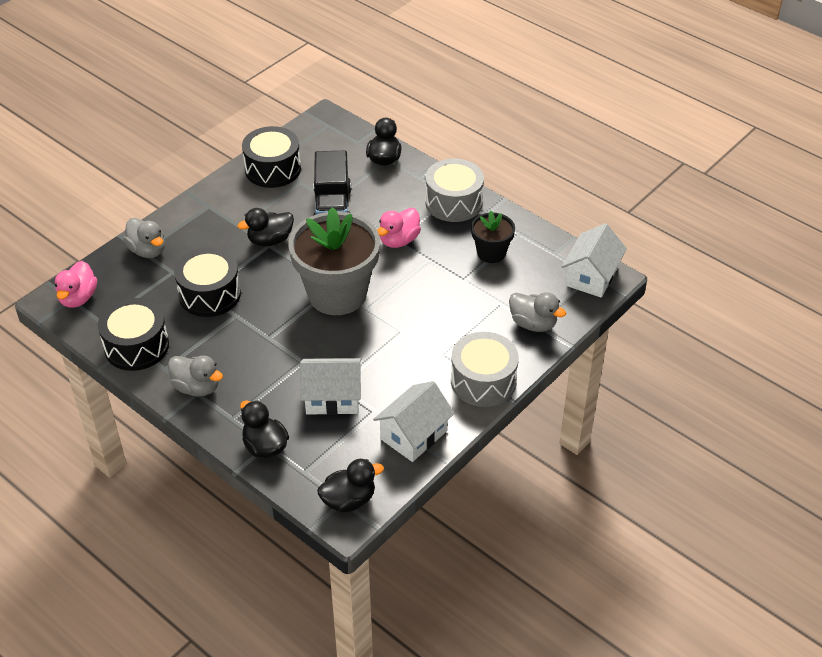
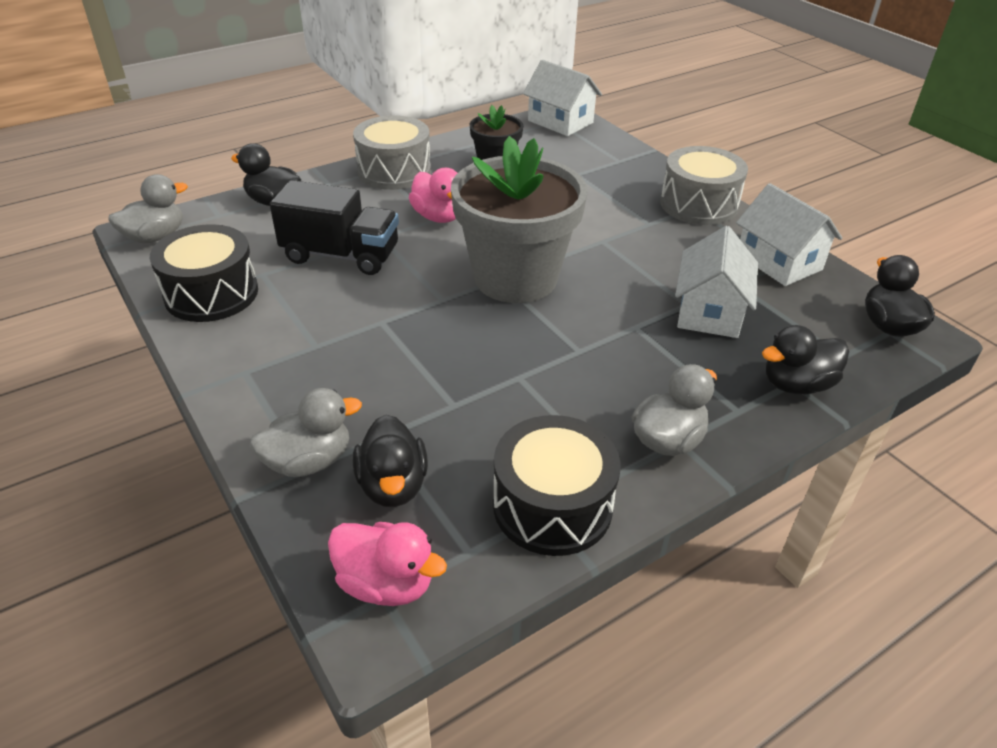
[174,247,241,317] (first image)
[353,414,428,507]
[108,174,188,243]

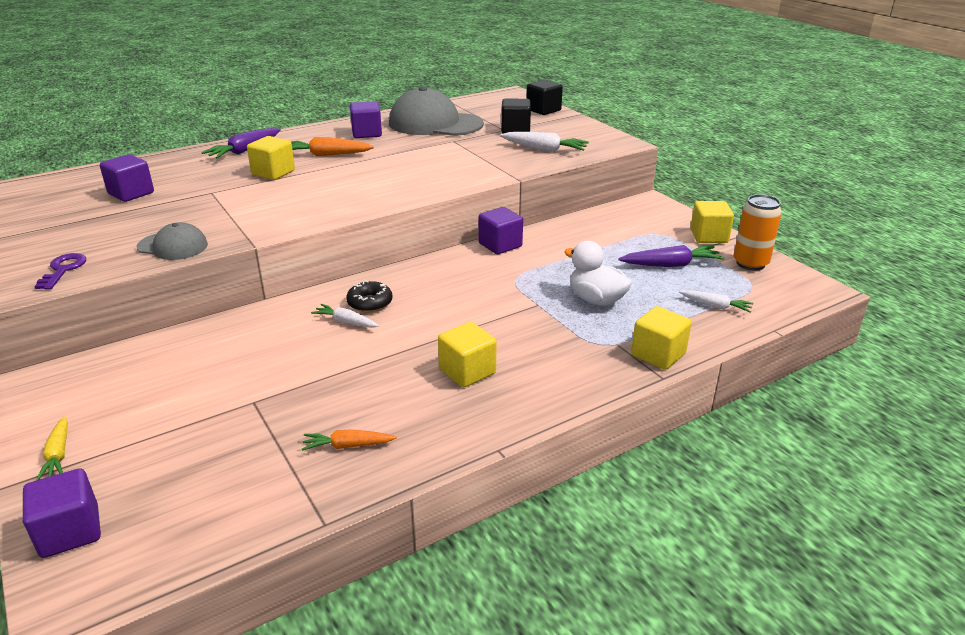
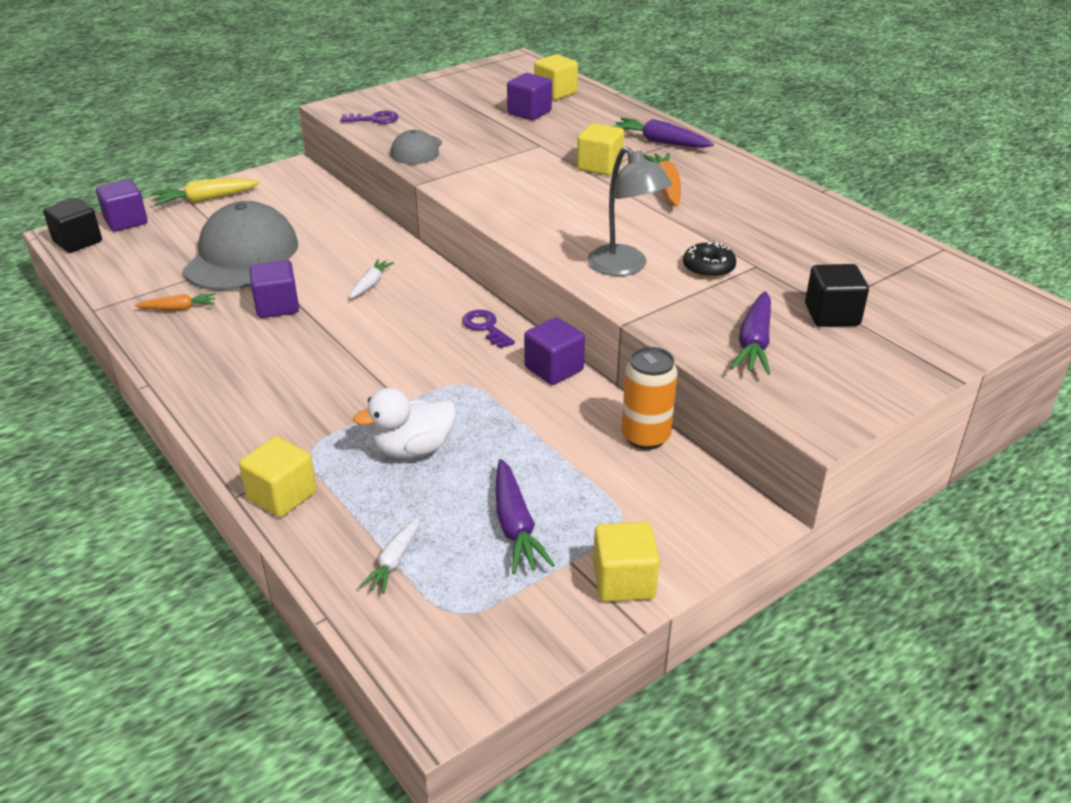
[151,178,260,206]
[135,293,216,310]
[683,242,736,278]
[249,260,299,318]
[183,201,298,291]
[534,54,578,100]
[730,291,771,375]
[43,198,102,253]
[353,388,456,458]
[621,347,677,450]
[462,310,515,349]
[588,146,672,276]

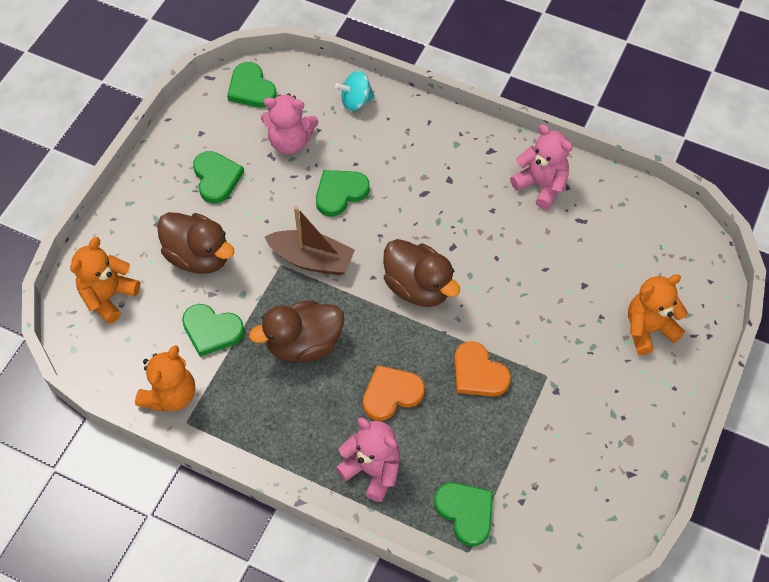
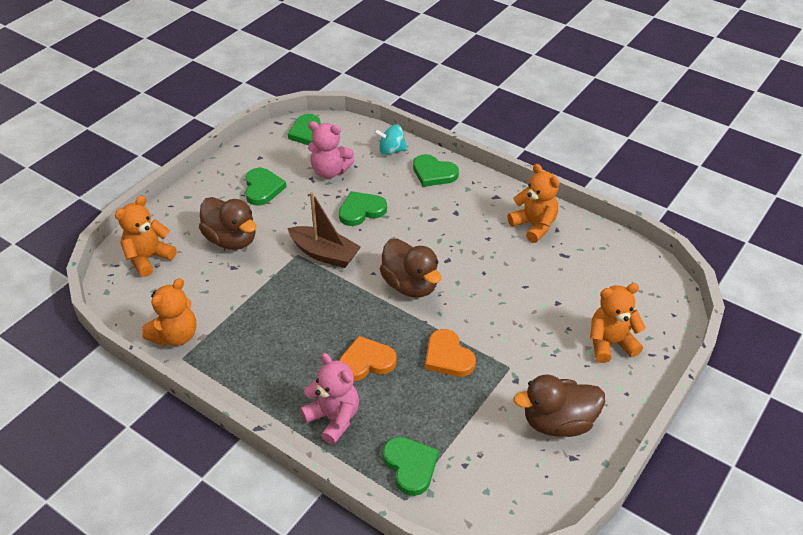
[413,154,459,187]
[513,375,605,437]
[507,164,559,243]

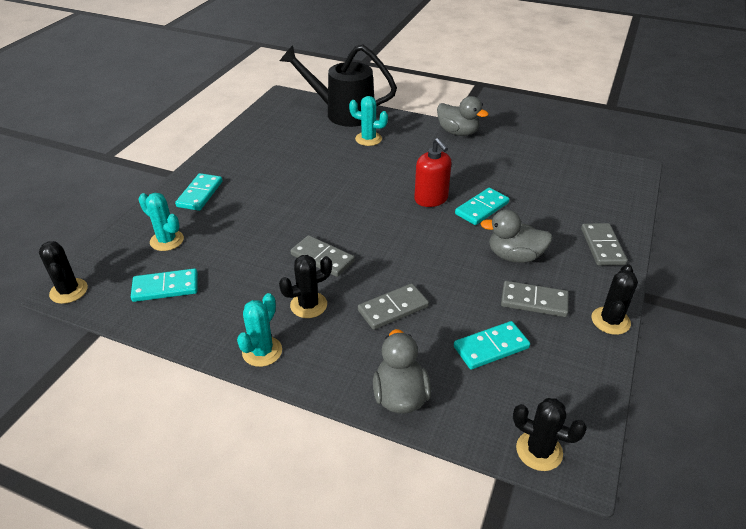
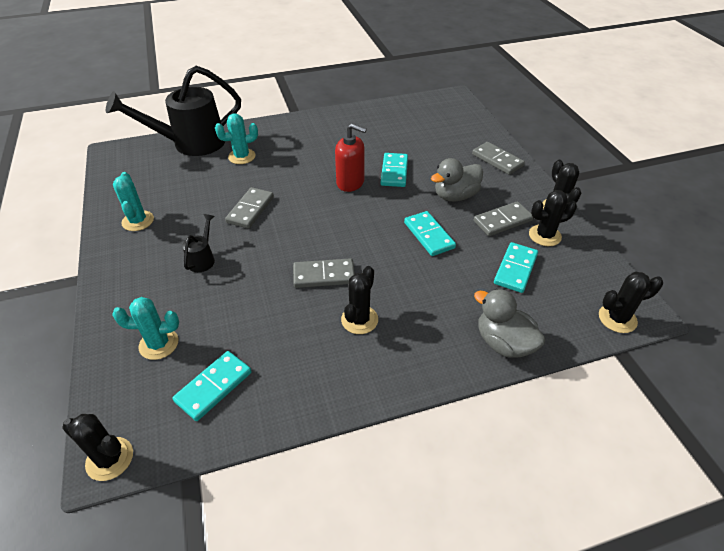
[404,211,456,256]
[113,172,154,231]
[225,187,274,229]
[437,96,488,136] (first image)
[182,214,215,272]
[529,190,577,246]

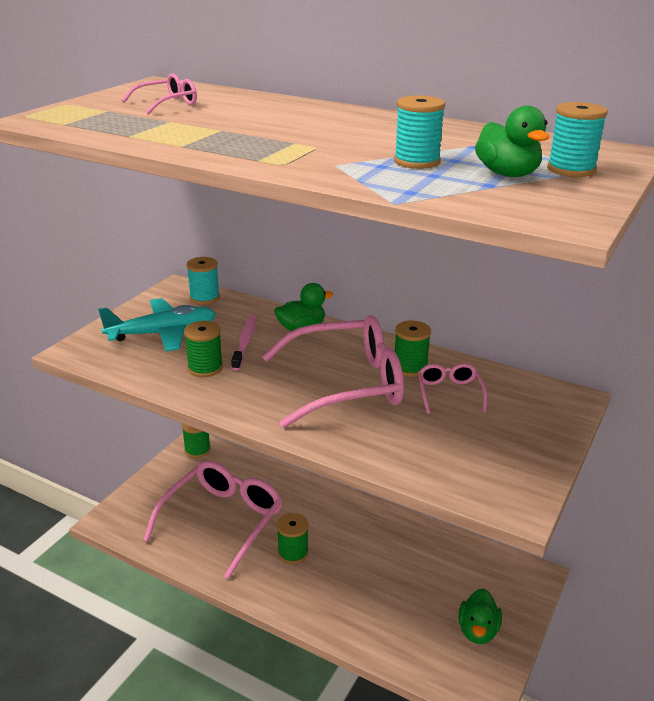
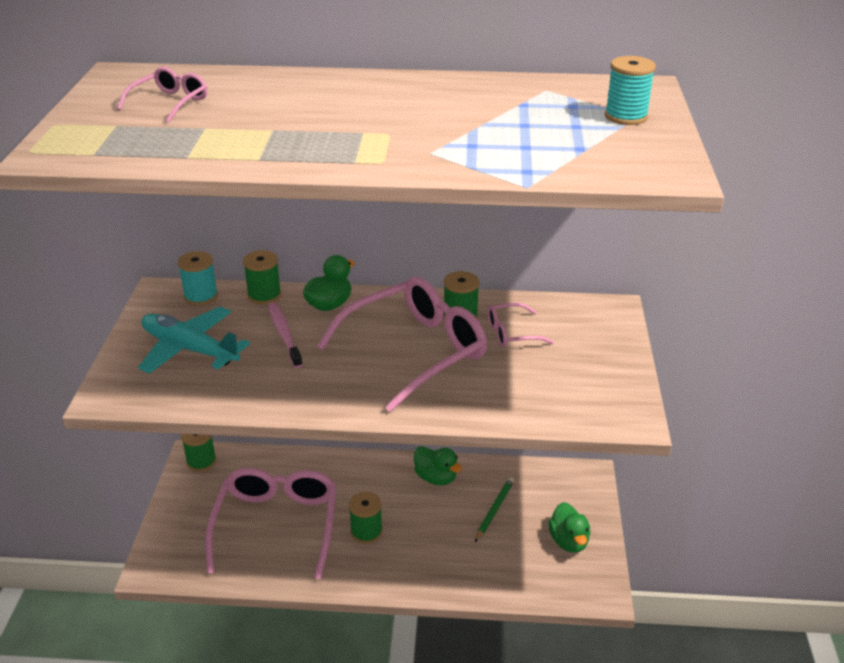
[138,307,250,374]
[243,250,281,305]
[394,95,445,169] (first image)
[488,303,554,347]
[414,446,462,486]
[475,477,514,542]

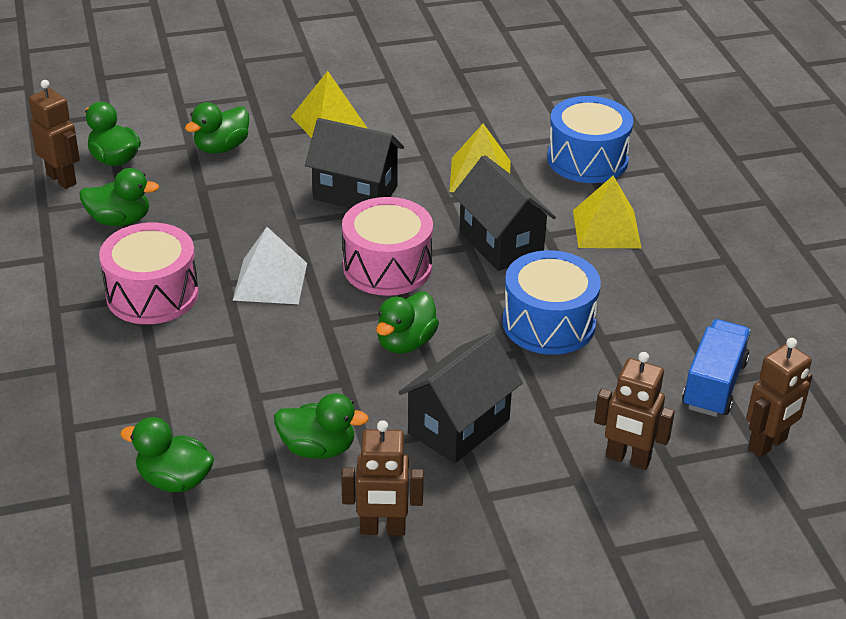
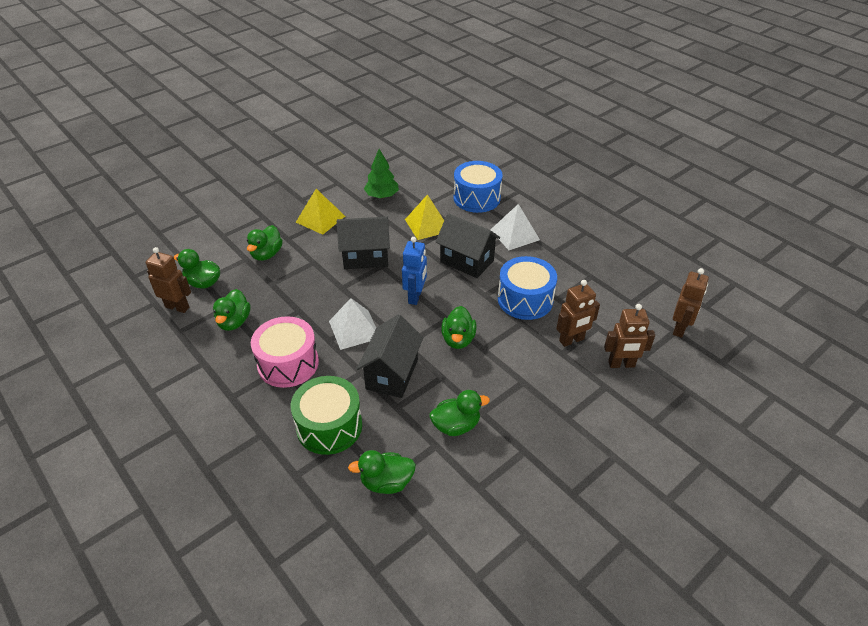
[213,289,250,331]
[556,280,600,347]
[402,237,427,305]
[357,315,424,398]
[491,204,540,250]
[682,319,751,417] (first image)
[291,376,362,455]
[364,149,399,198]

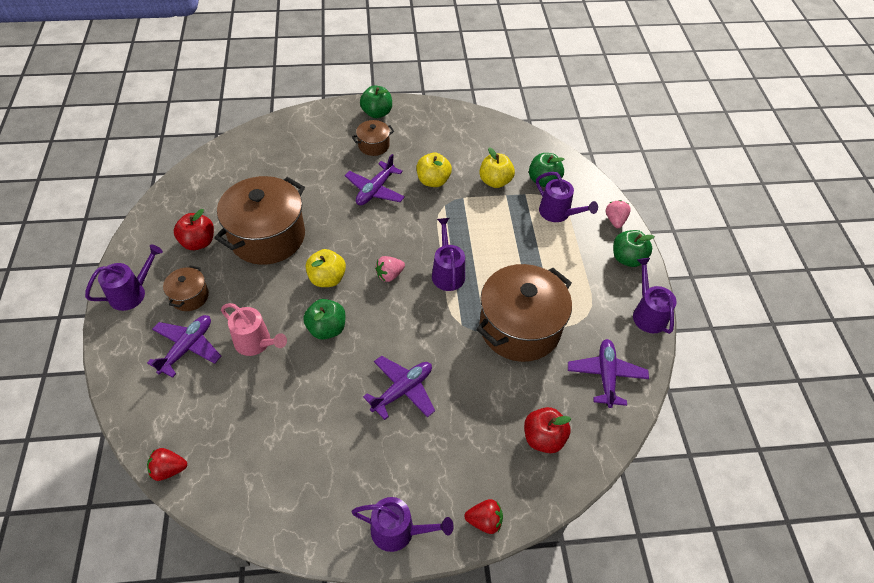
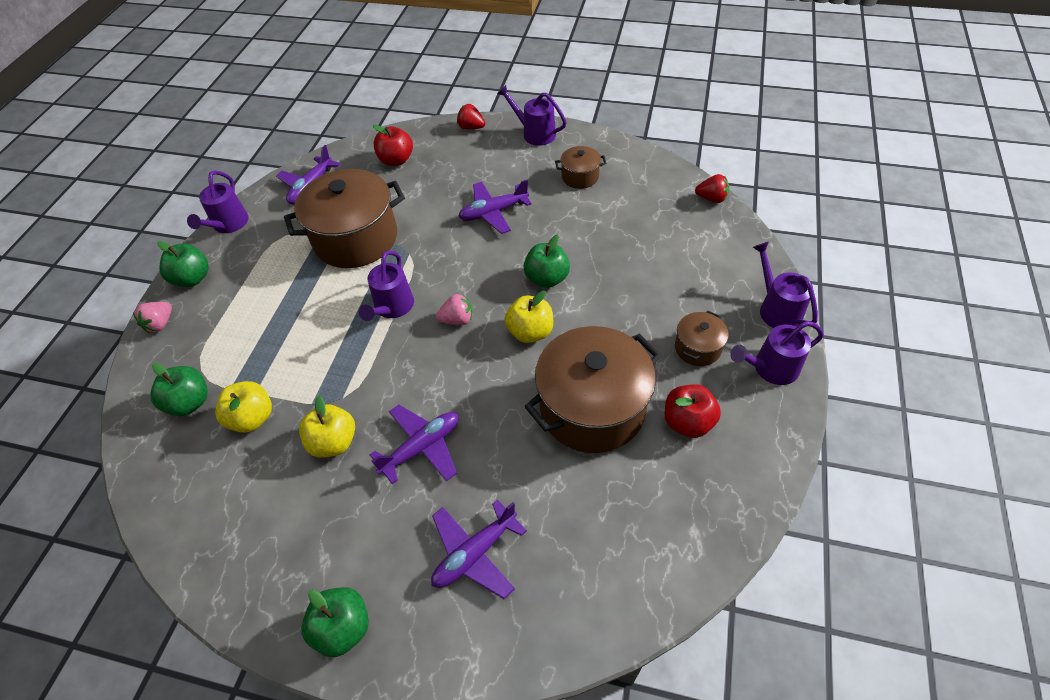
[431,499,527,599]
[221,303,287,356] (first image)
[555,146,607,189]
[753,242,818,328]

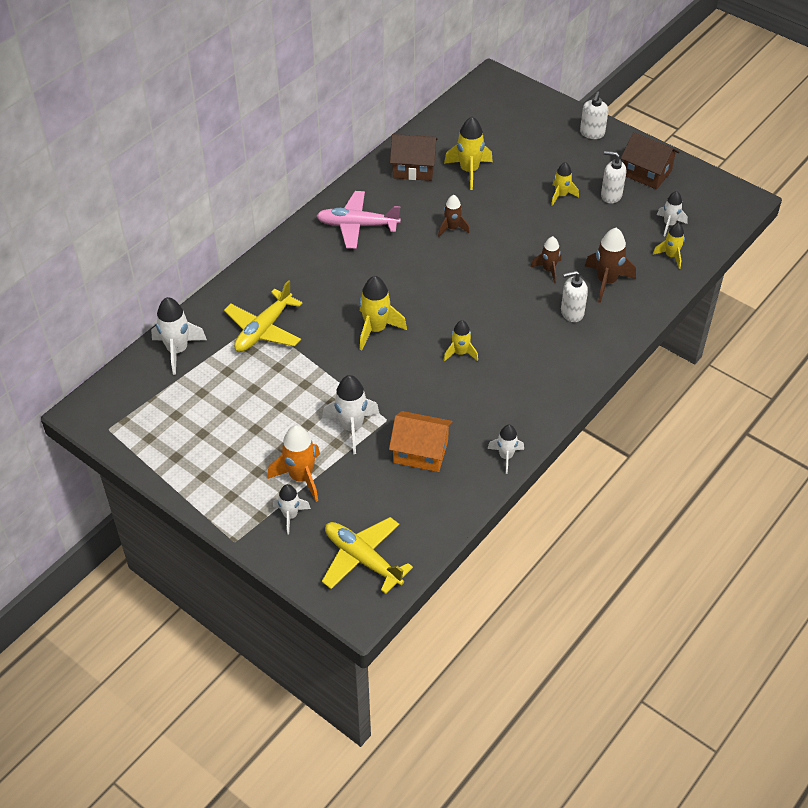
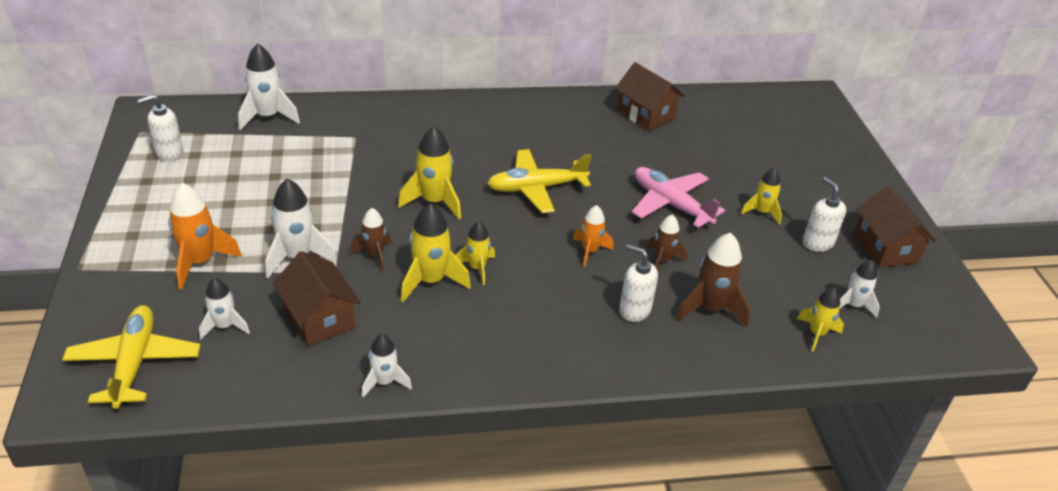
[487,149,592,213]
[199,278,250,340]
[632,167,725,228]
[273,251,361,346]
[350,208,391,271]
[401,203,471,302]
[138,94,183,162]
[573,205,613,267]

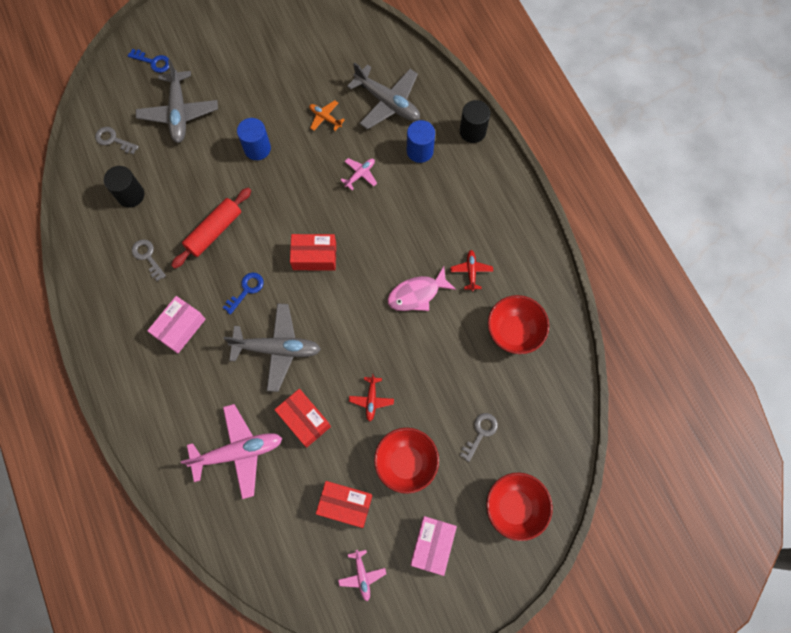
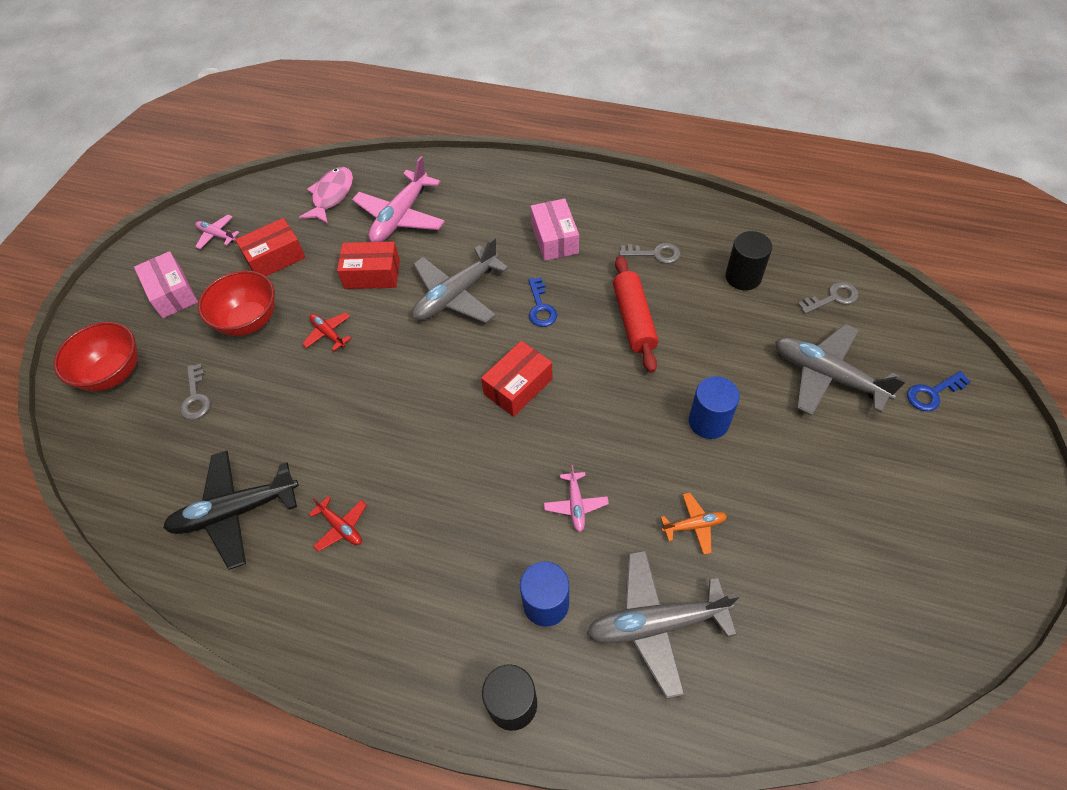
[299,167,353,224]
[163,451,299,570]

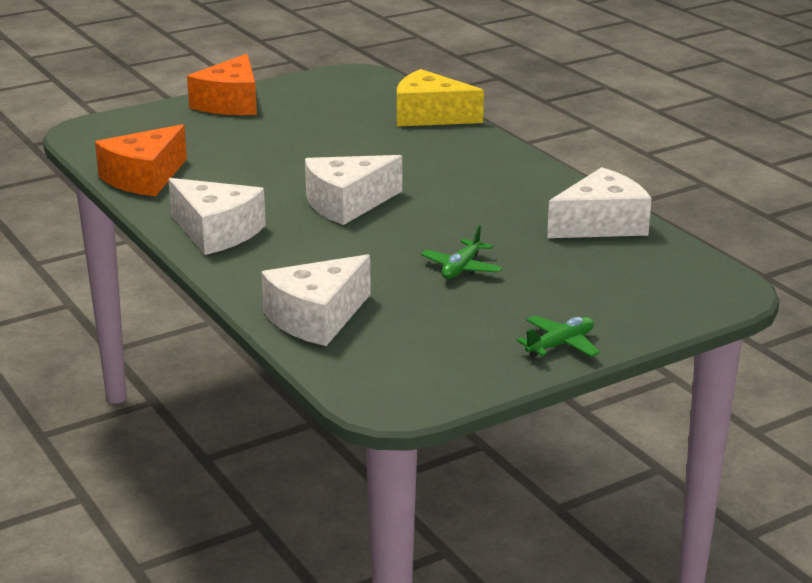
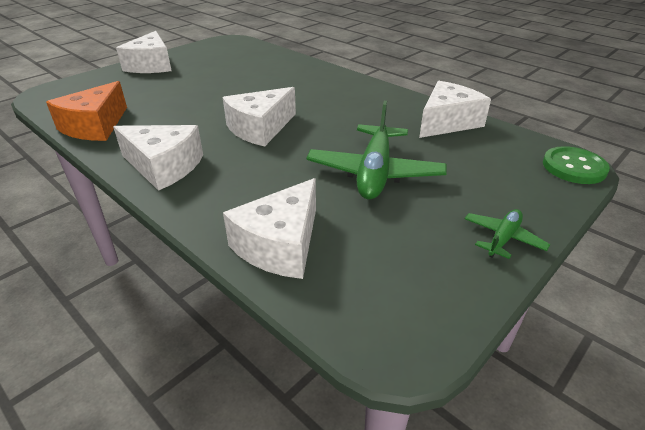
[116,31,172,73]
[397,69,484,126] (first image)
[306,101,447,199]
[543,146,610,184]

